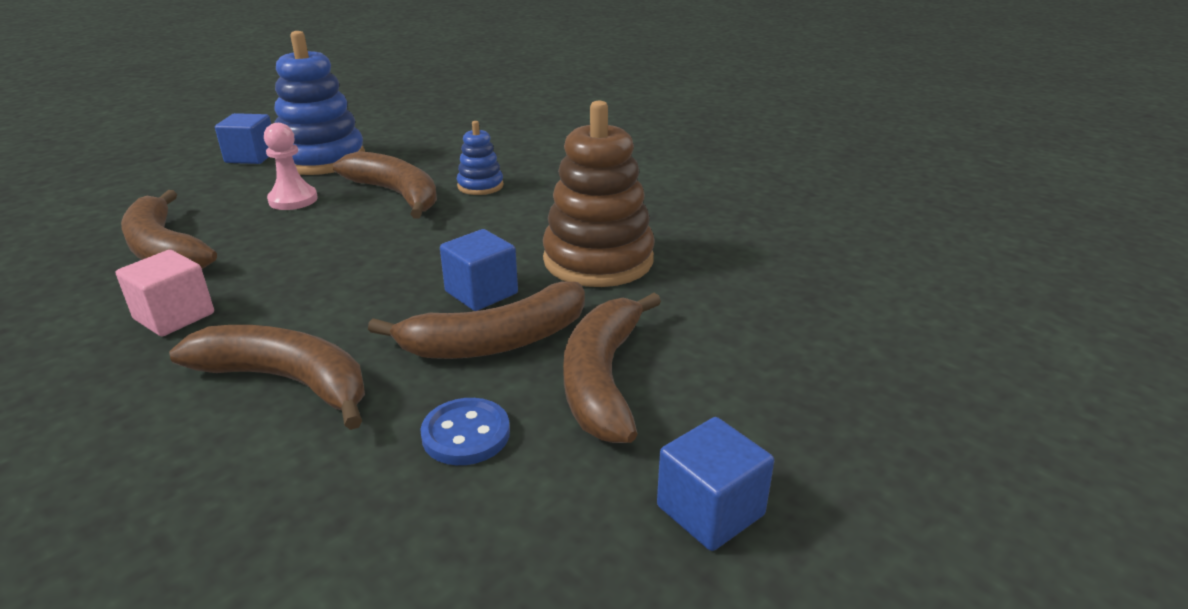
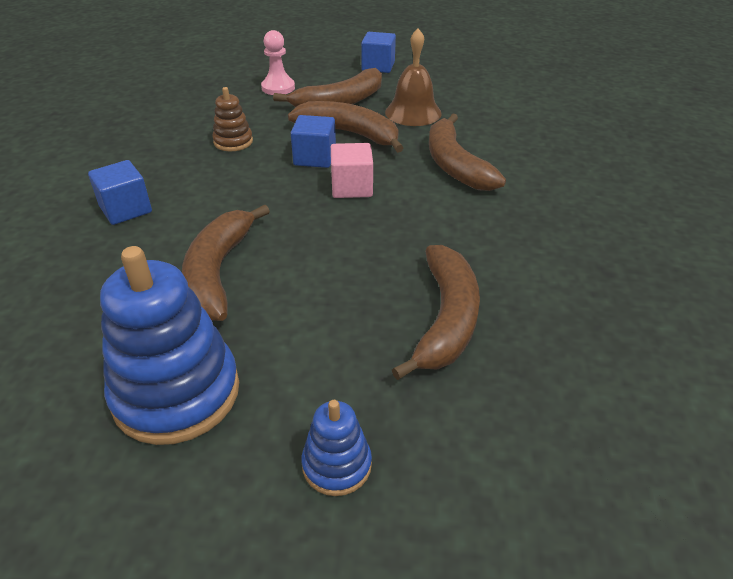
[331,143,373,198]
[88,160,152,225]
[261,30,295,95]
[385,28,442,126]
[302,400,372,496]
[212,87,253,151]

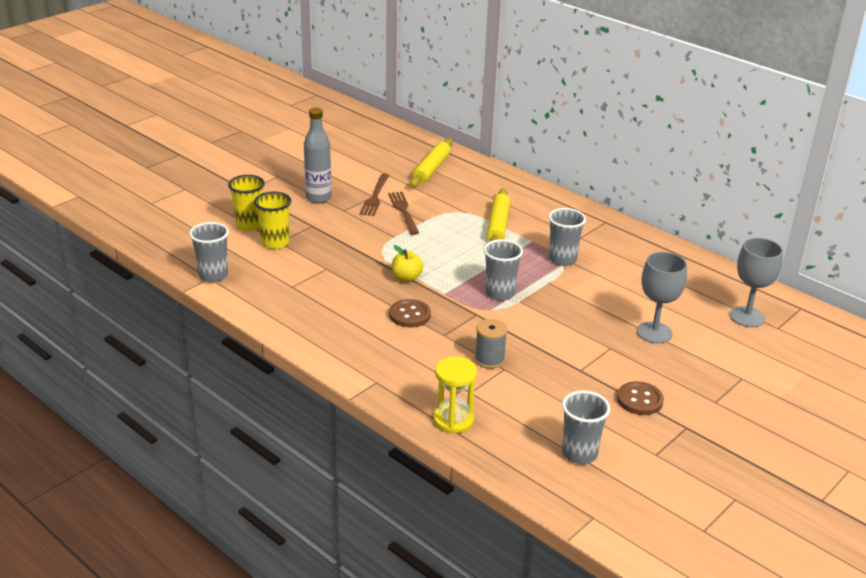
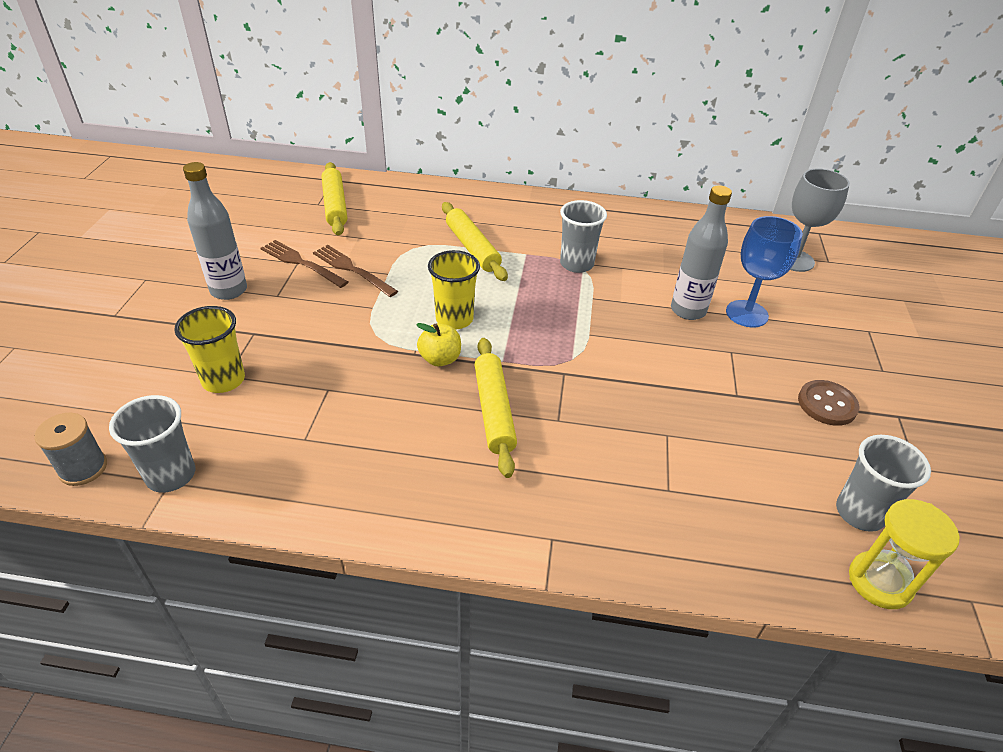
[428,250,480,330]
[260,240,348,288]
[474,338,517,478]
[849,499,960,609]
[34,413,107,486]
[484,239,523,301] (first image)
[726,216,803,327]
[671,185,732,320]

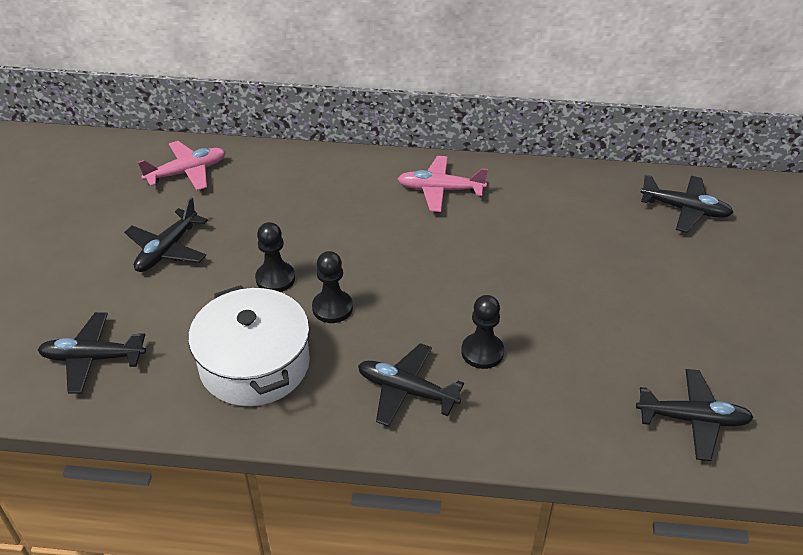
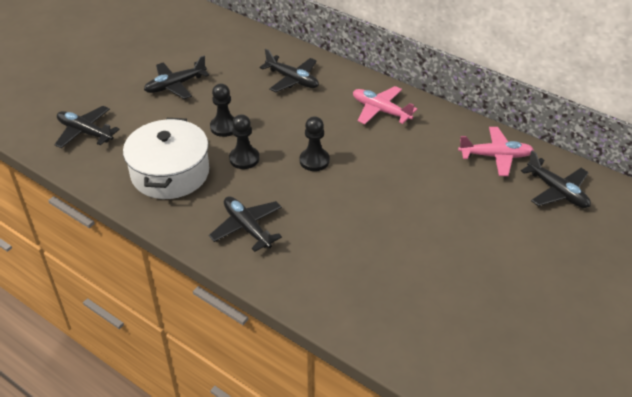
[458,127,534,176]
[300,116,330,171]
[260,49,319,92]

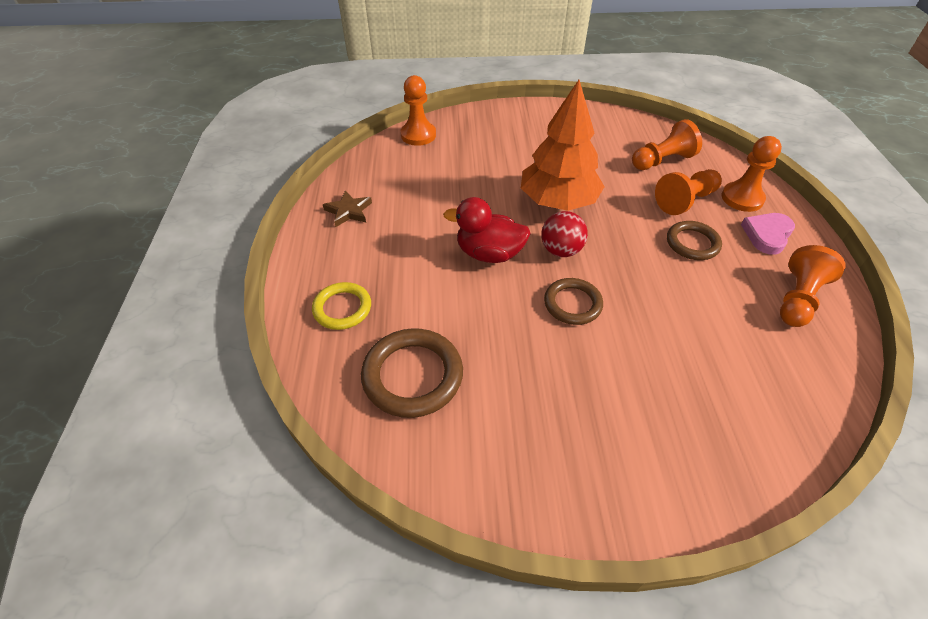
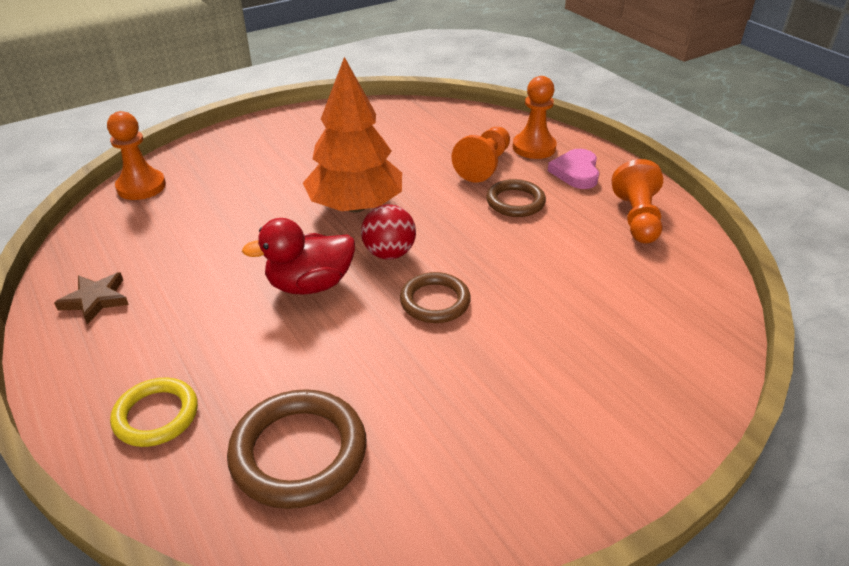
[632,119,702,170] (first image)

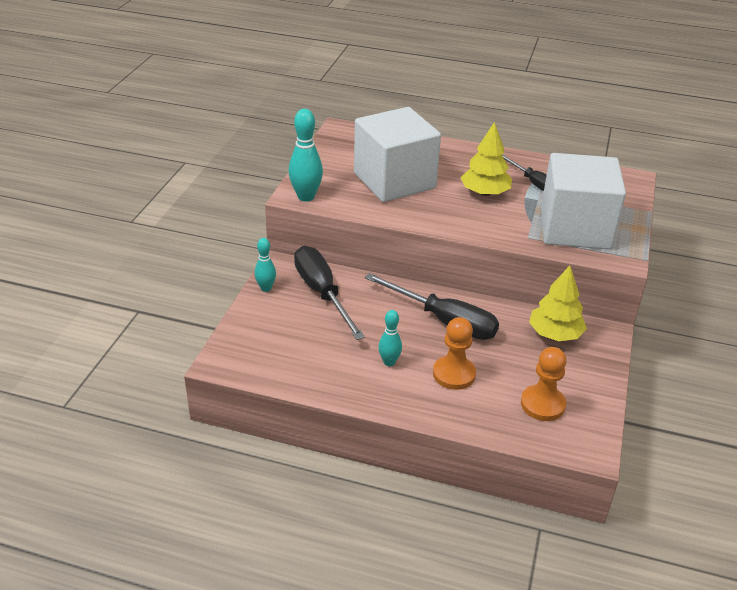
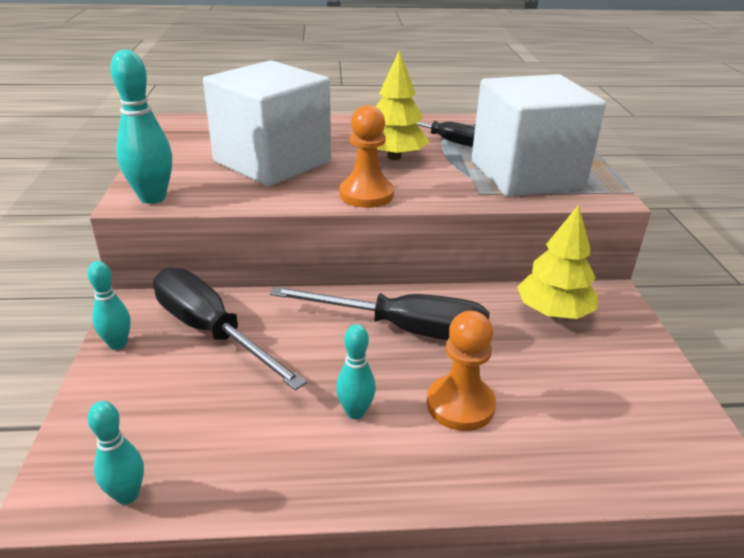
[339,105,394,208]
[87,401,144,505]

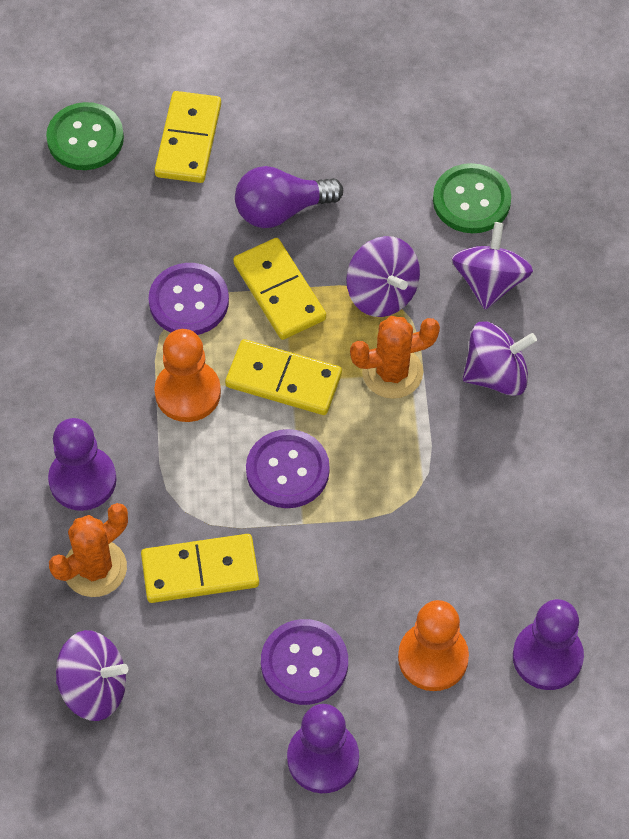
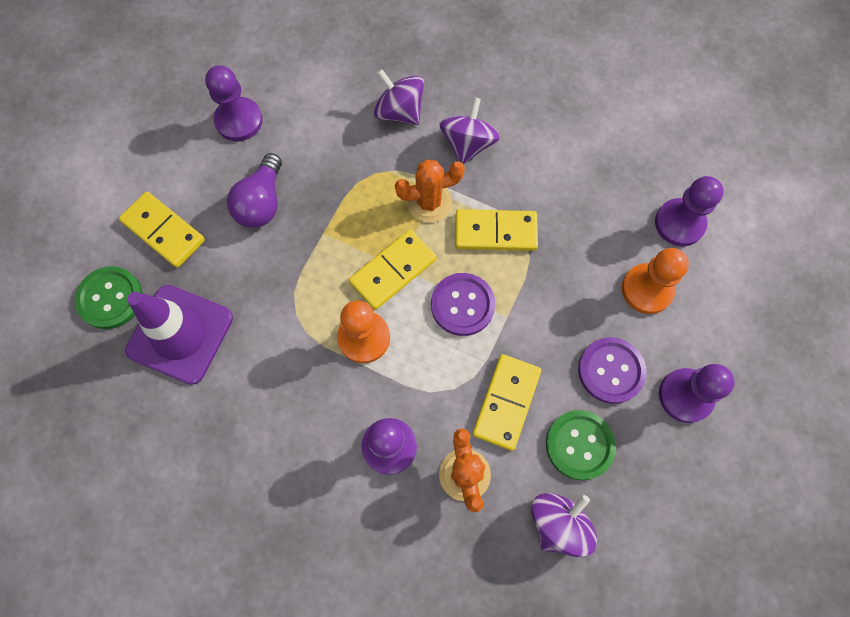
[149,263,229,335] (first image)
[455,209,538,251]
[346,236,420,317] (first image)
[395,159,465,223]
[546,410,616,480]
[125,285,233,385]
[205,66,263,141]

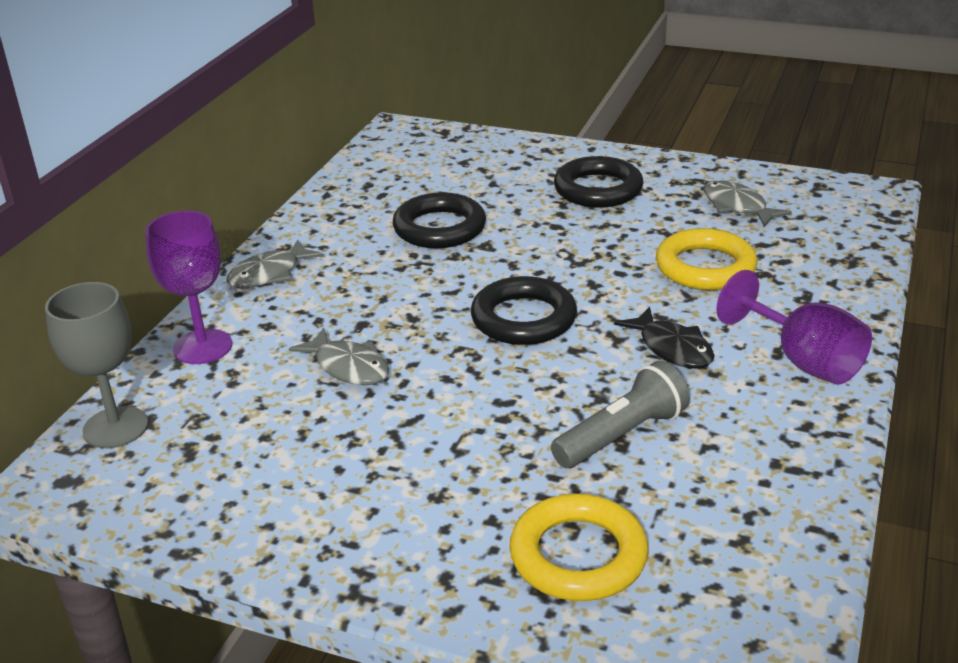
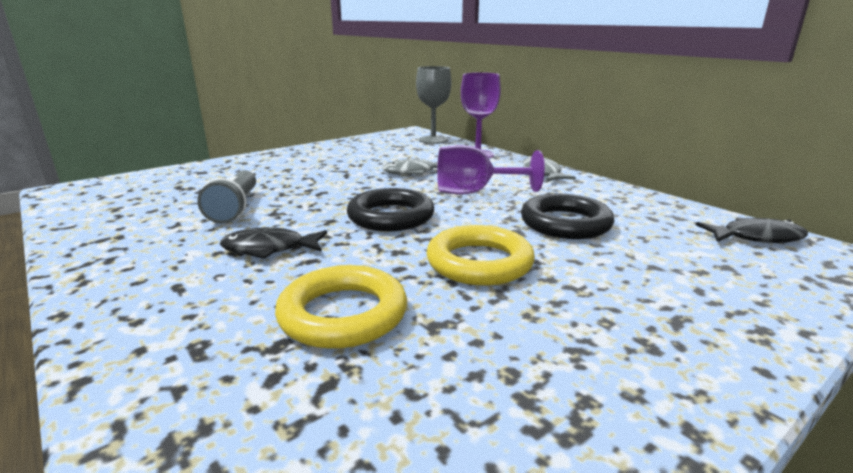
[426,225,535,286]
[554,156,643,207] (first image)
[704,181,792,227] (first image)
[437,145,545,195]
[696,217,808,243]

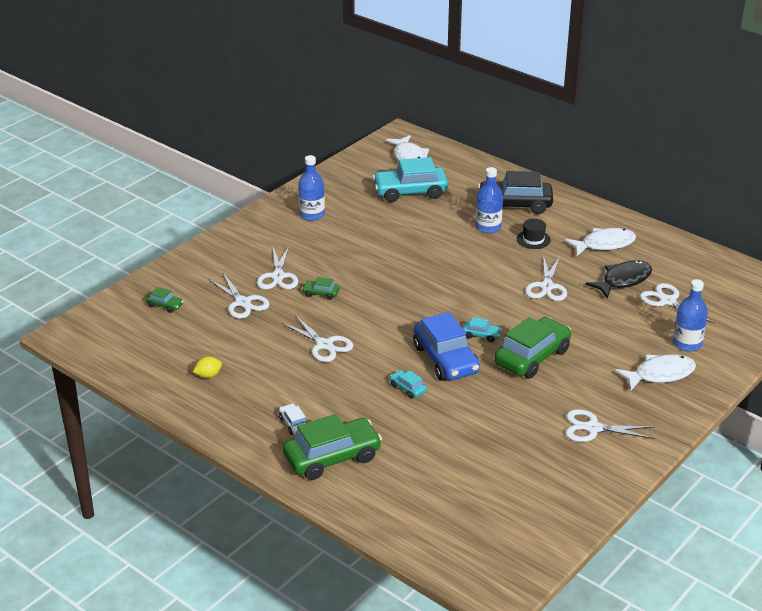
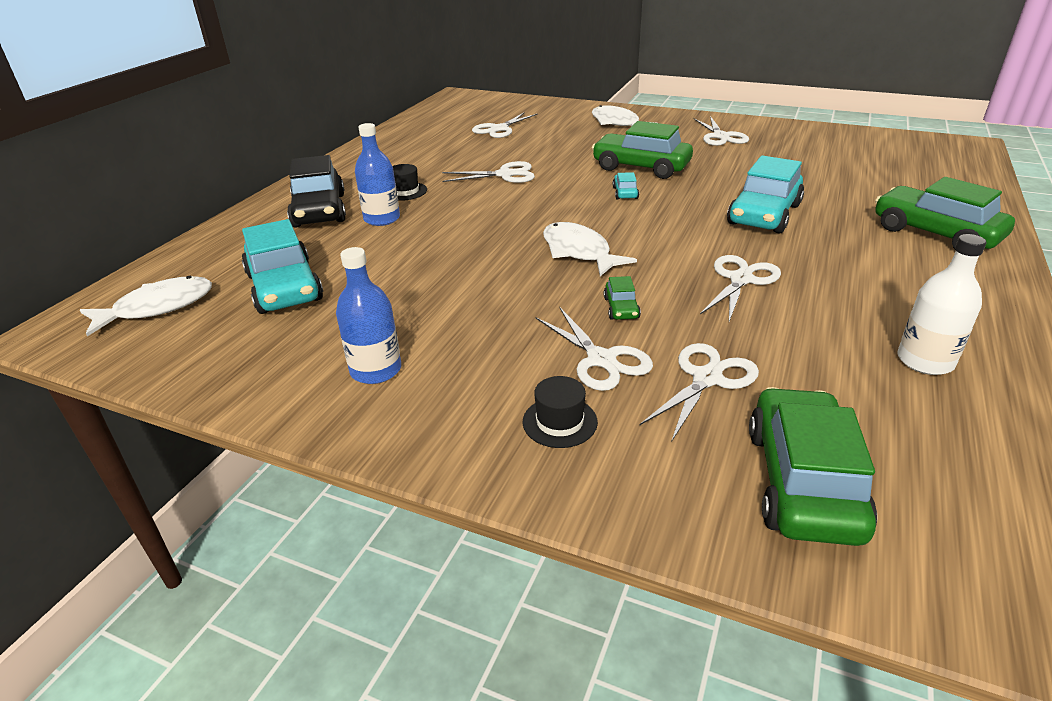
[749,387,877,546]
[897,234,987,375]
[535,308,653,391]
[279,403,308,435] (first image)
[727,156,804,234]
[413,312,480,381] (first image)
[543,222,637,276]
[585,260,652,299] (first image)
[673,279,708,351] (first image)
[523,376,598,448]

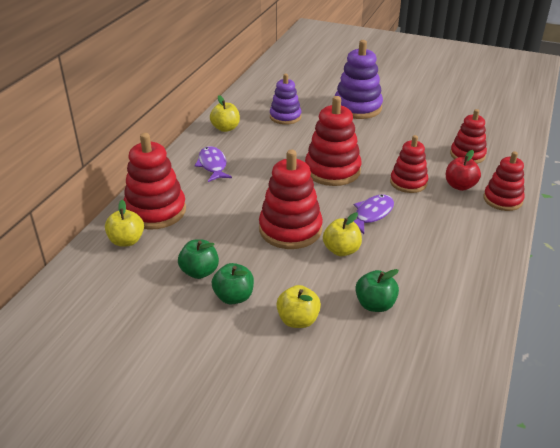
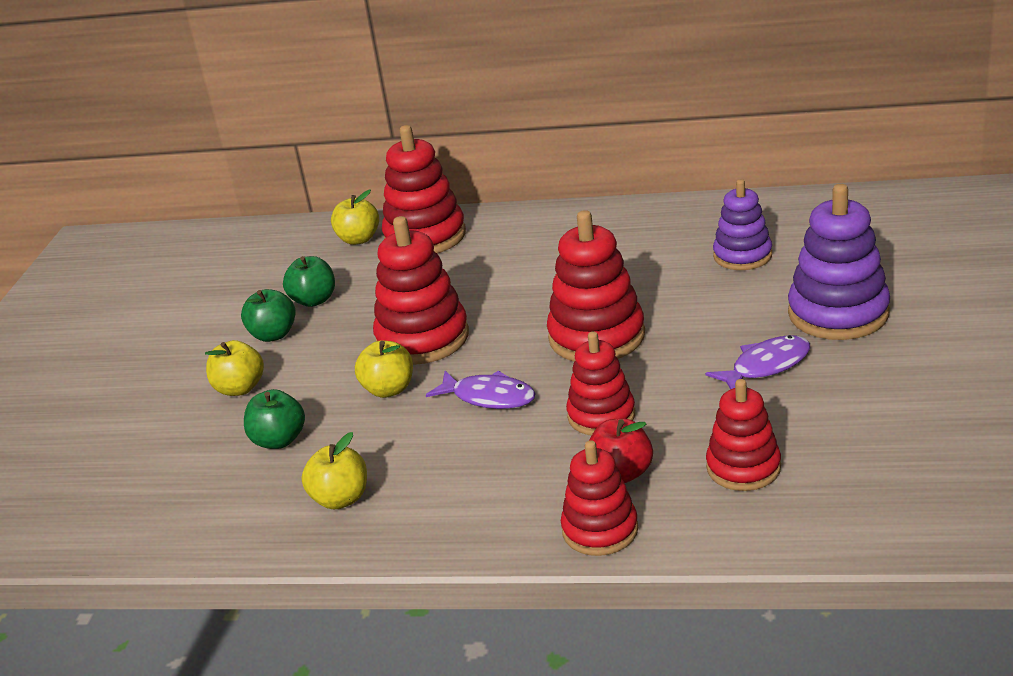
[705,335,810,389]
[302,432,367,509]

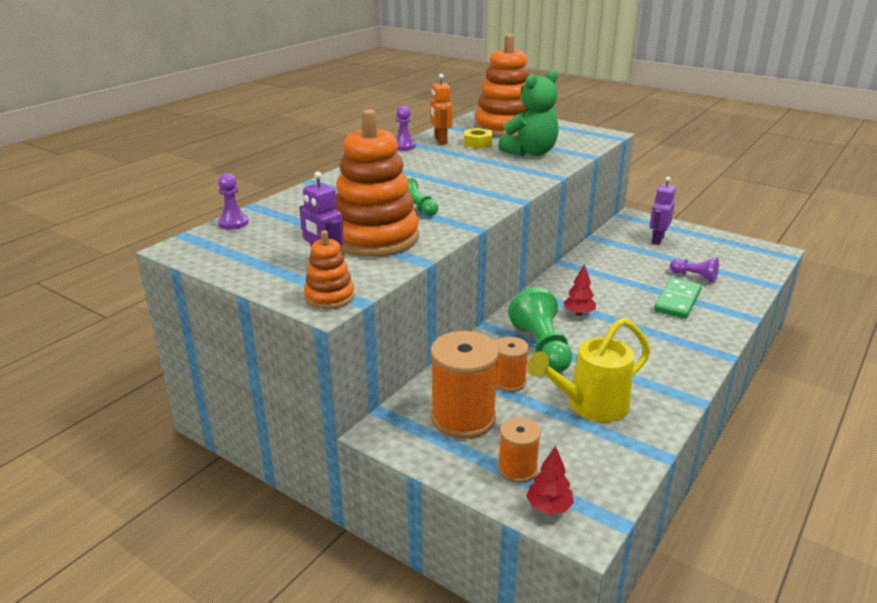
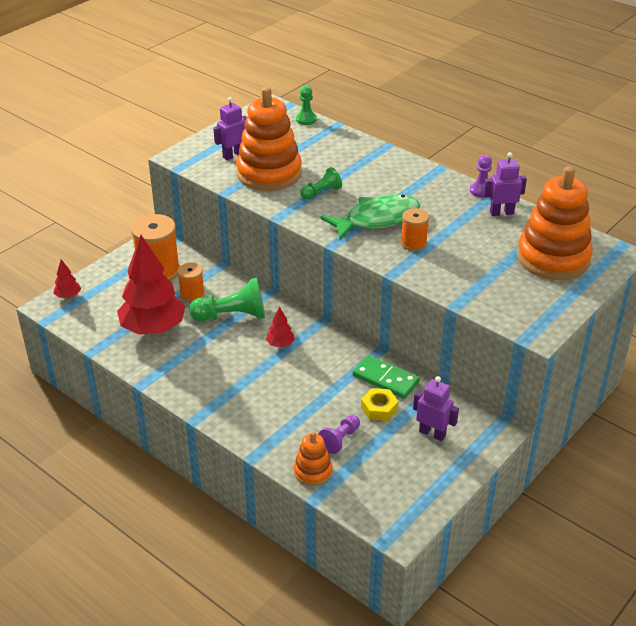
[296,85,317,125]
[294,431,332,486]
[483,152,527,216]
[361,388,398,421]
[498,70,559,156] (first image)
[401,208,429,251]
[117,235,186,335]
[353,355,420,399]
[320,194,420,240]

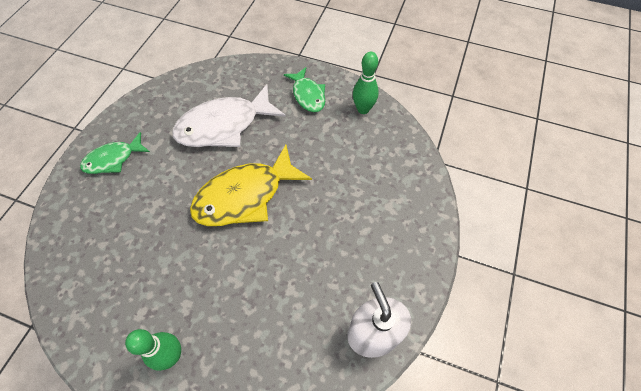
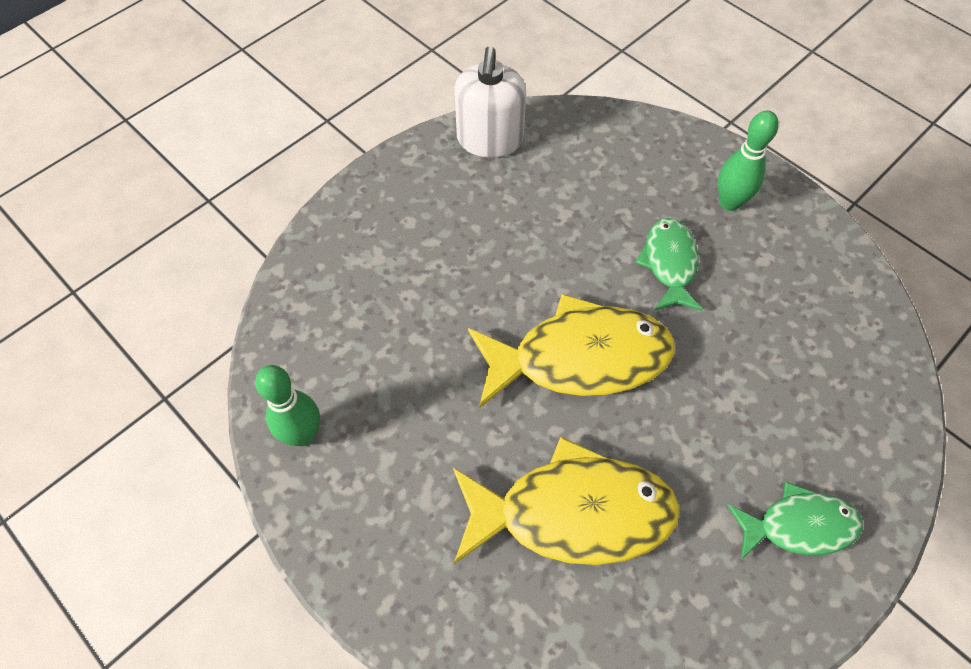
[453,437,680,565]
[635,218,703,311]

